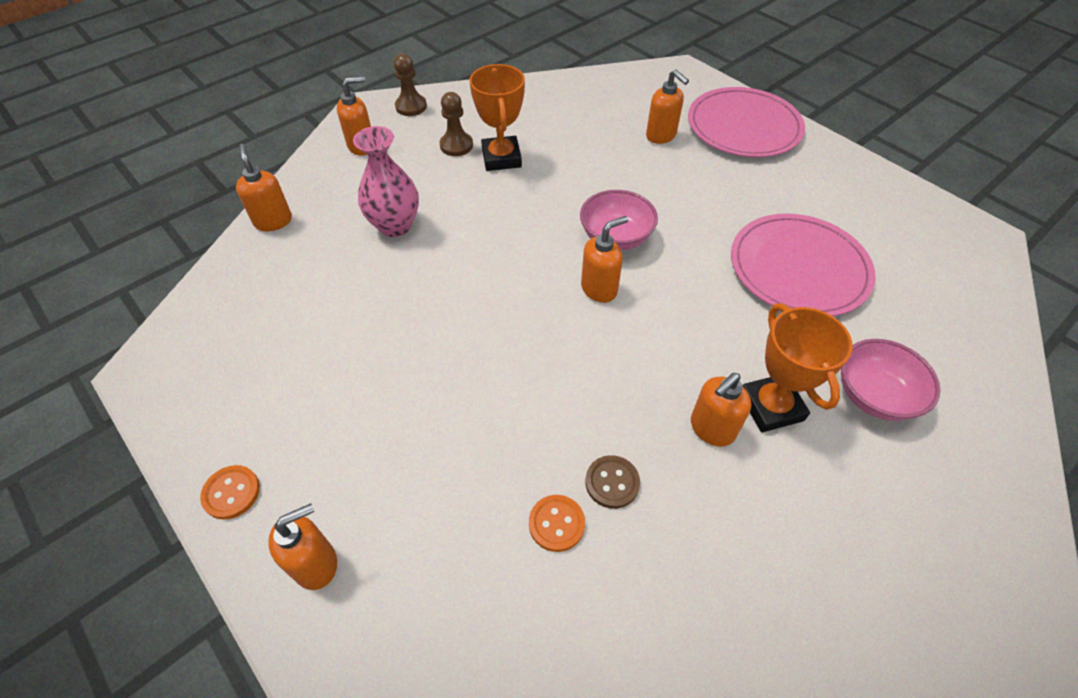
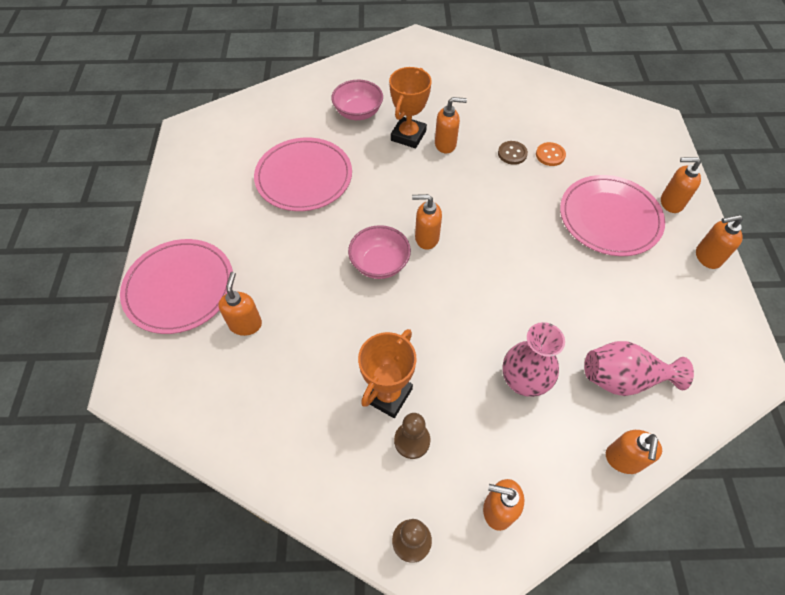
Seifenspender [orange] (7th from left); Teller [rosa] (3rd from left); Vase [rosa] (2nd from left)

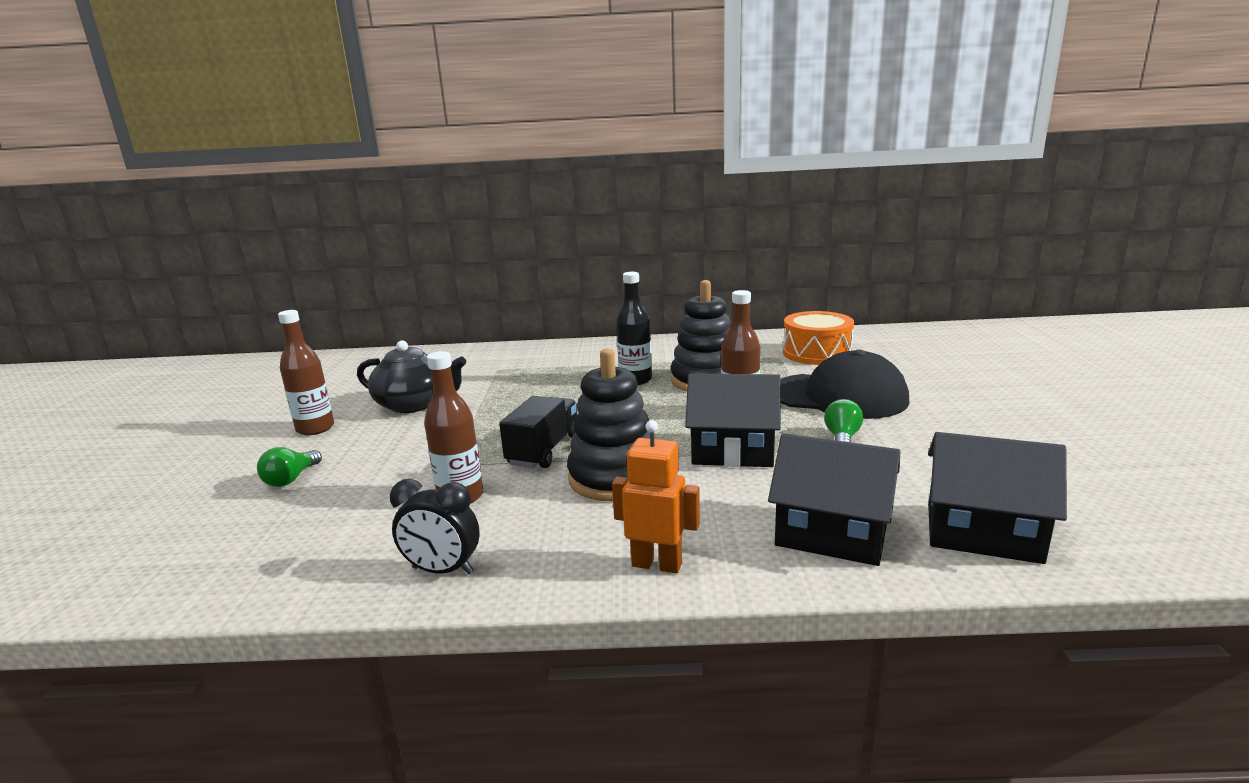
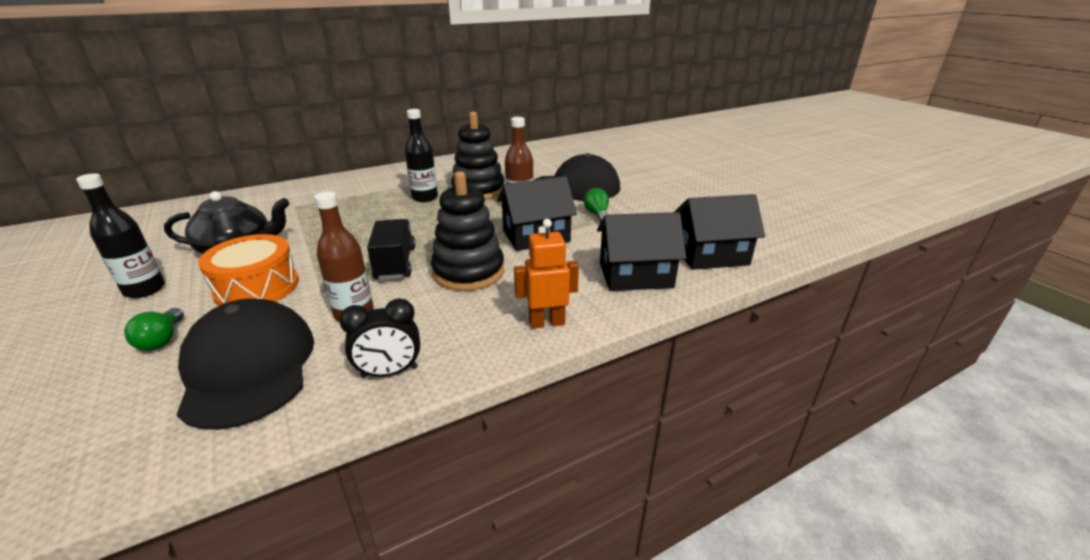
Flasche [schwarz] (1st from left); Trommel [orange]; Kappe [schwarz] (1st from left)

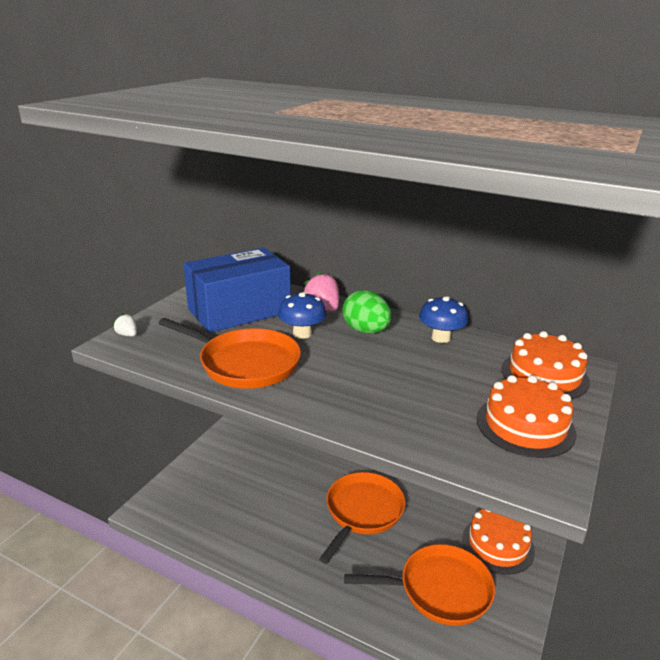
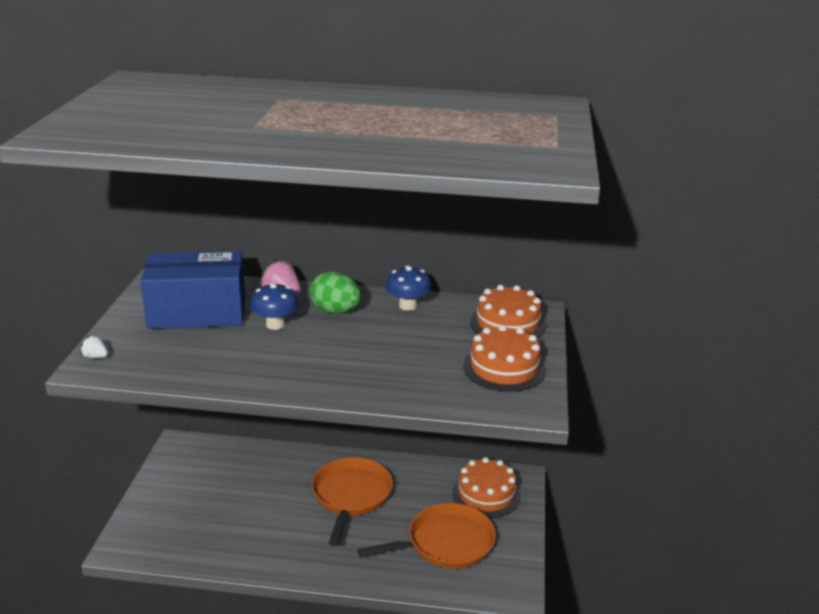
Schachtel [blau]; Pfanne [orange] (1st from left in the first image)

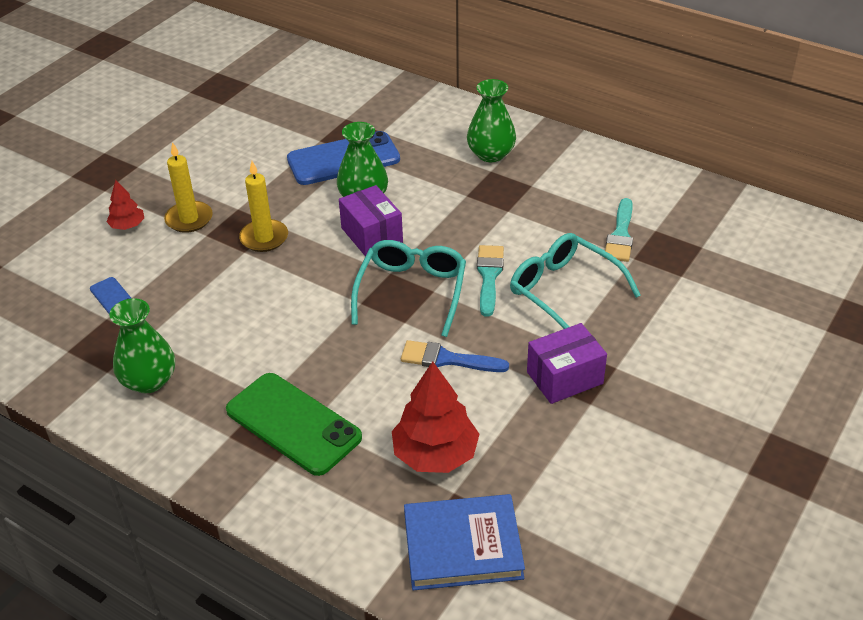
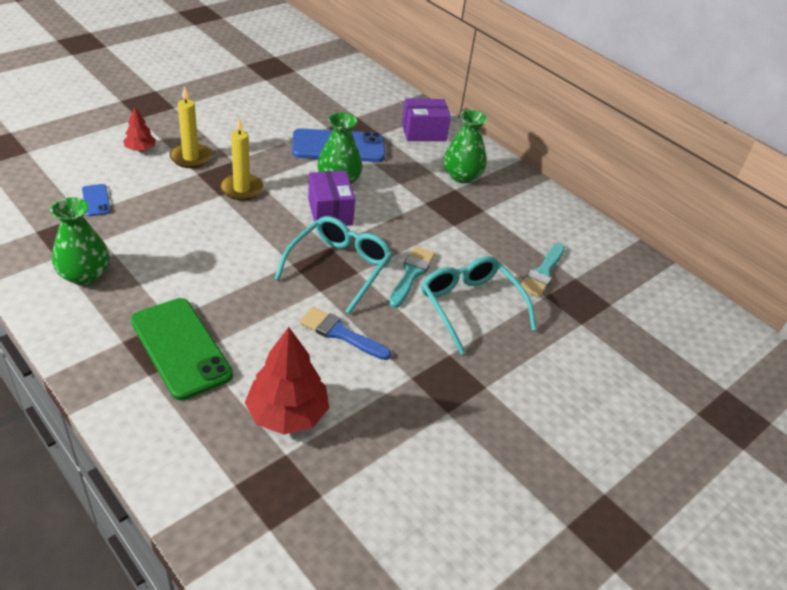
Schachtel [lila] (2nd from left); Buch [blau]

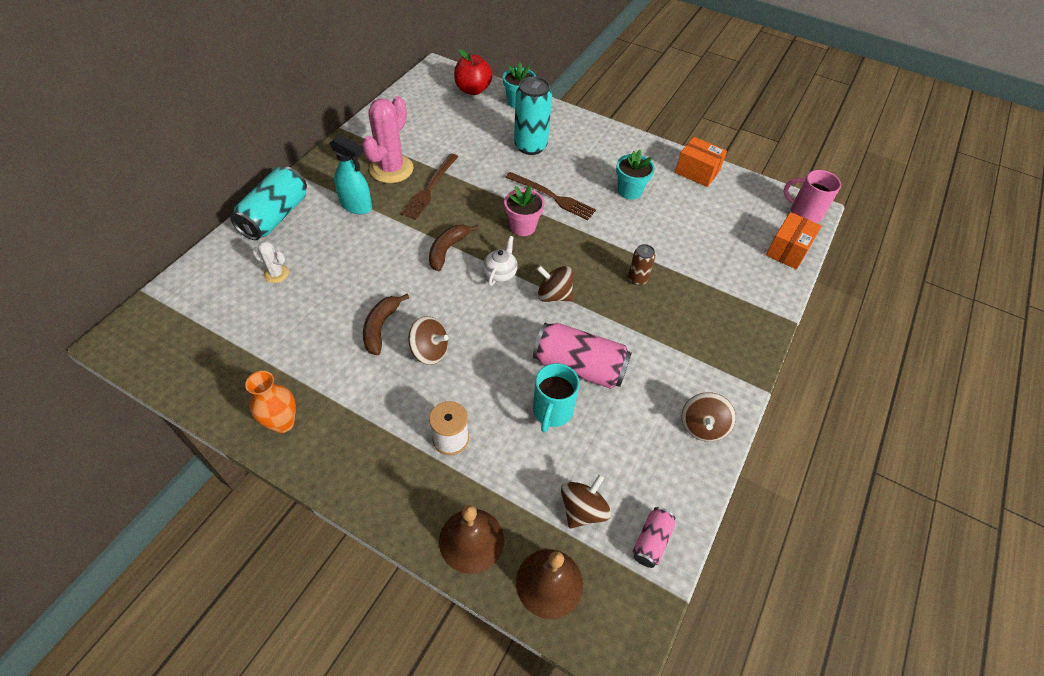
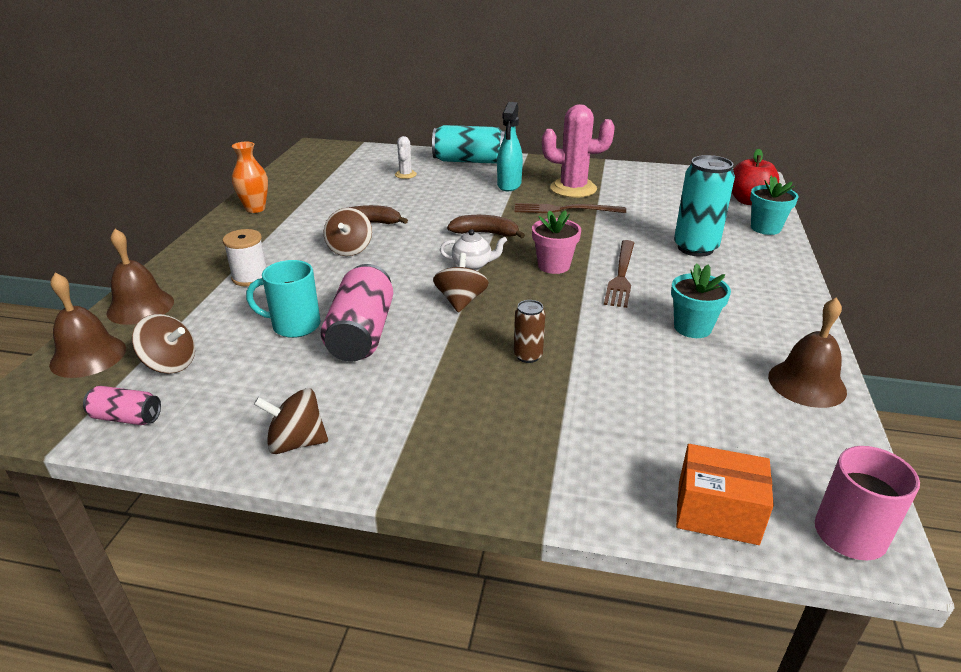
Glocke [braun] (3rd from left)

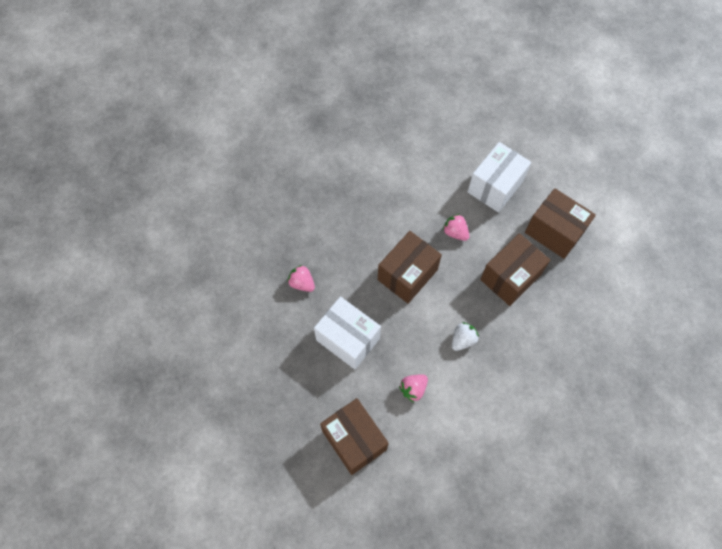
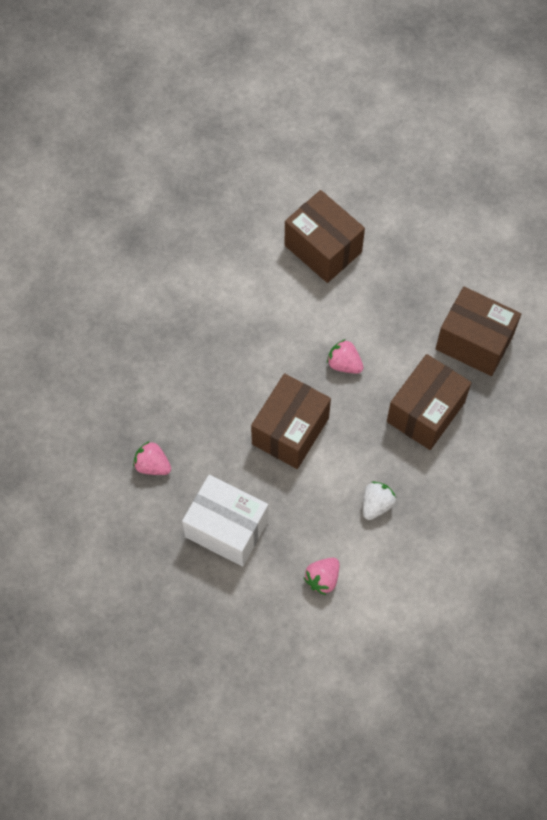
Schachtel [weiß] (2nd from left in the first image); Schachtel [braun] (2nd from left)

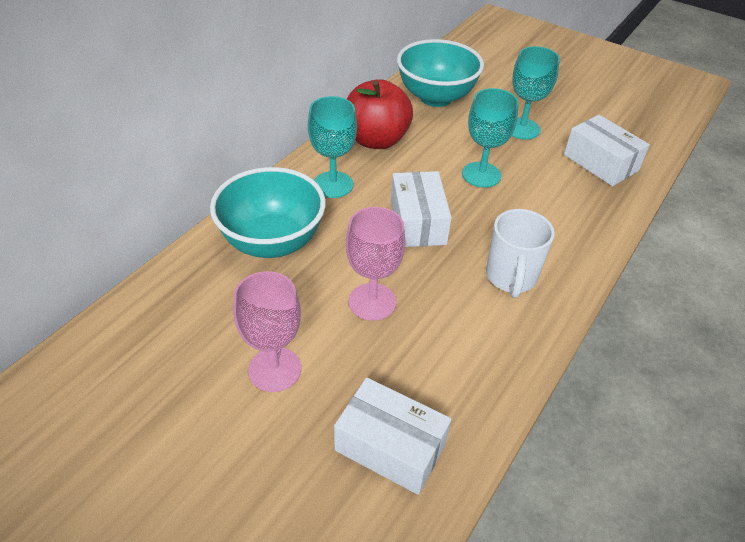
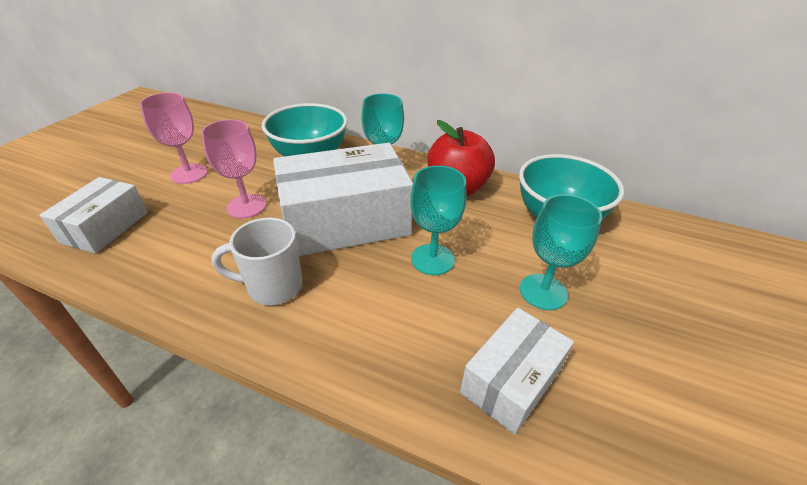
Schachtel [weiß] (2nd from left)

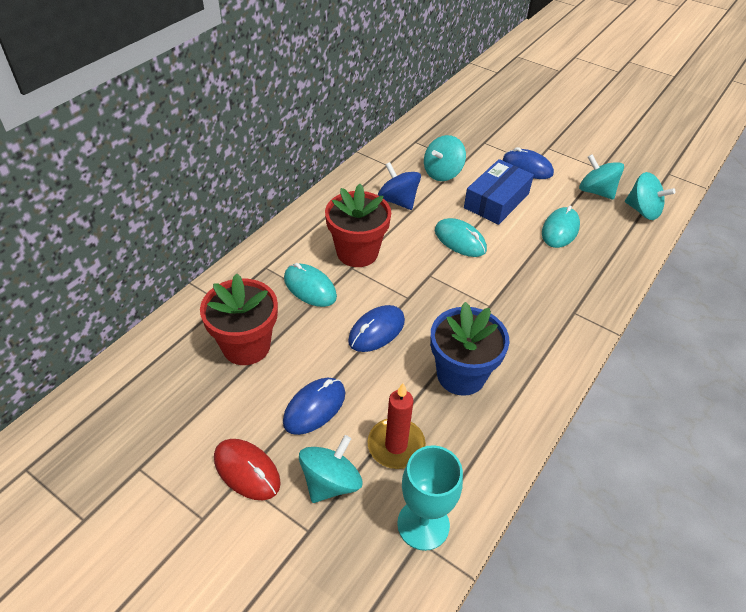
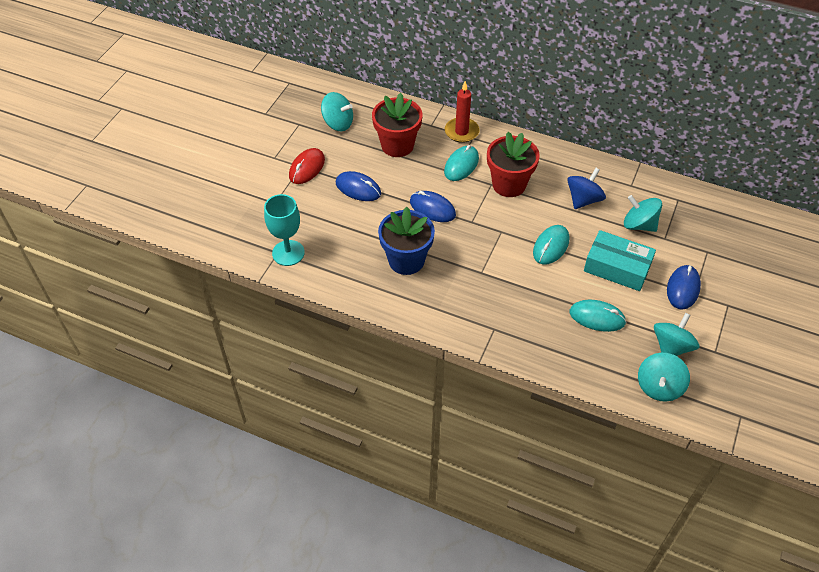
Schachtel [türkis]; Kerze [rot]; Kreisel [türkis] (1st from left)

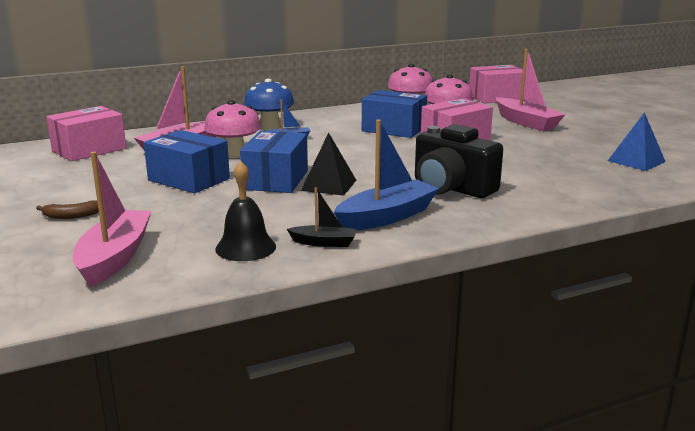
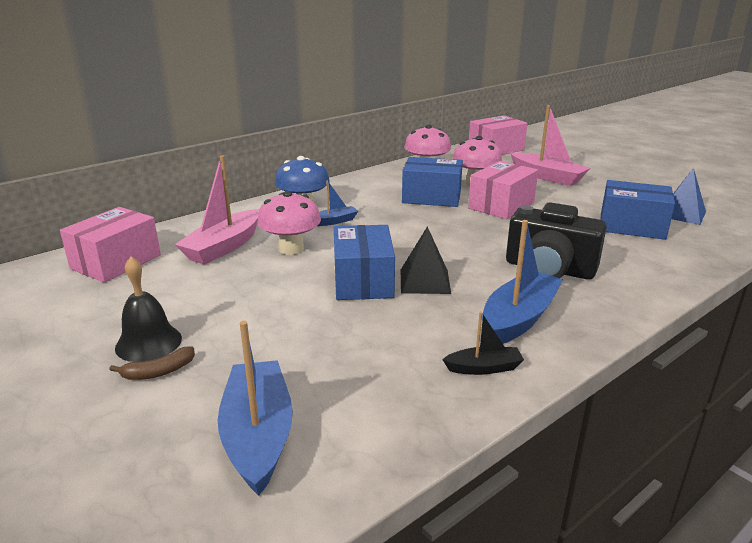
Schachtel [blau] (3rd from left); Boot [blau] (1st from left); Glocke [schwarz]

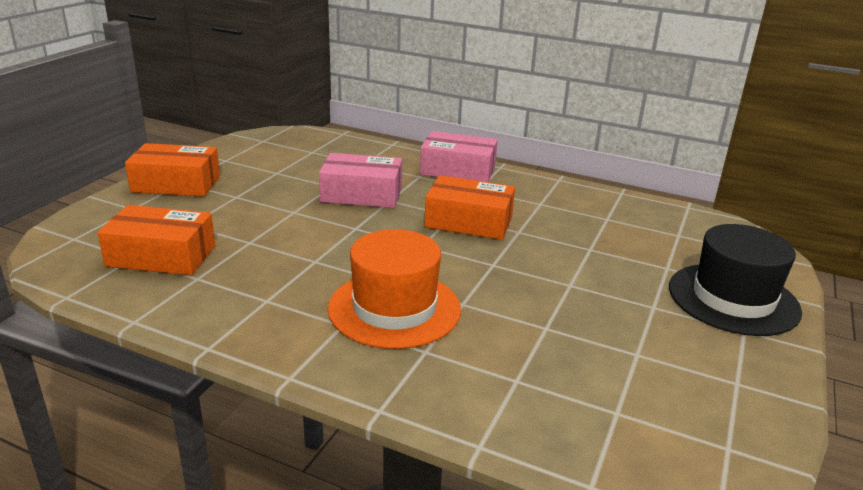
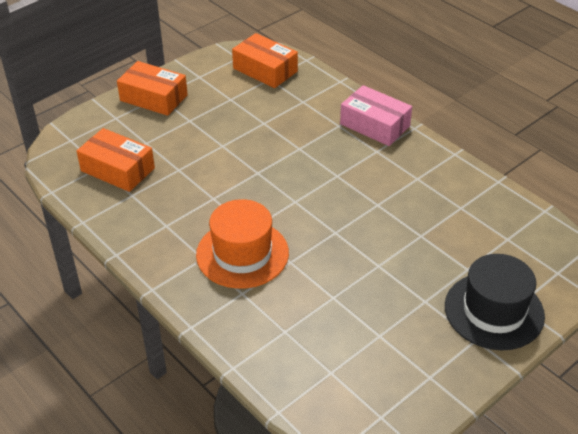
Schachtel [rosa] (1st from left in the first image); Schachtel [orange] (3rd from left)

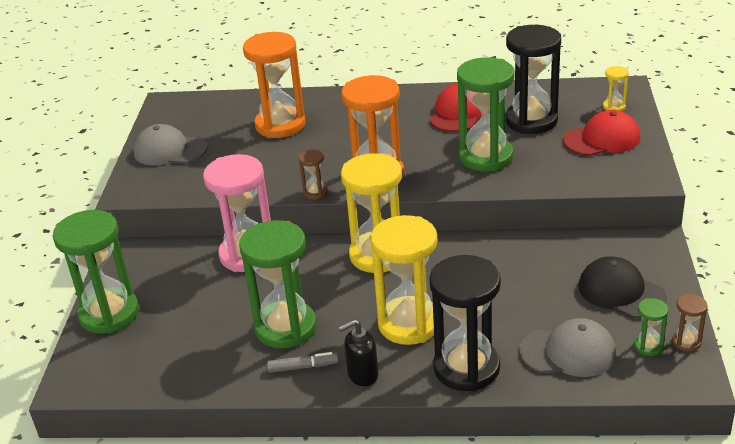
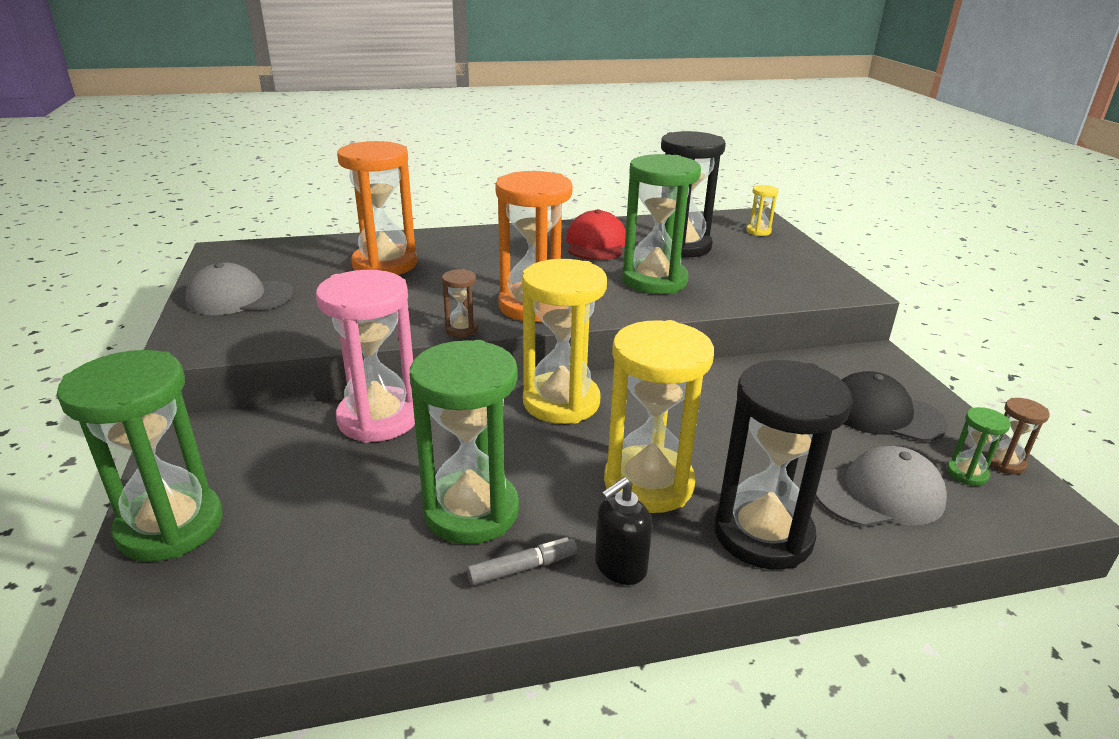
Kappe [rot] (2nd from left in the first image)

